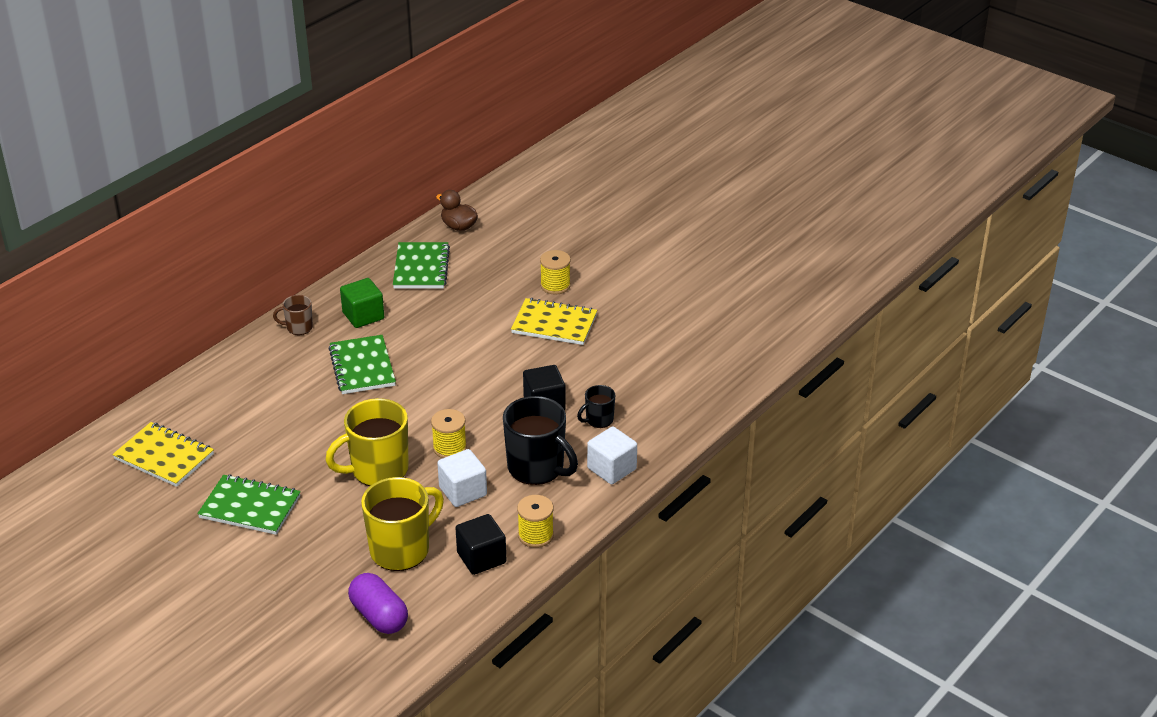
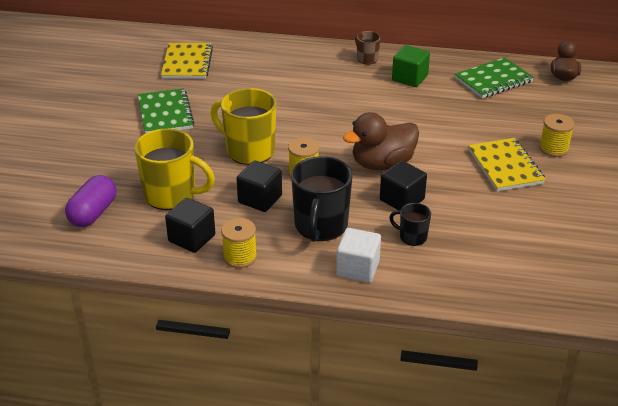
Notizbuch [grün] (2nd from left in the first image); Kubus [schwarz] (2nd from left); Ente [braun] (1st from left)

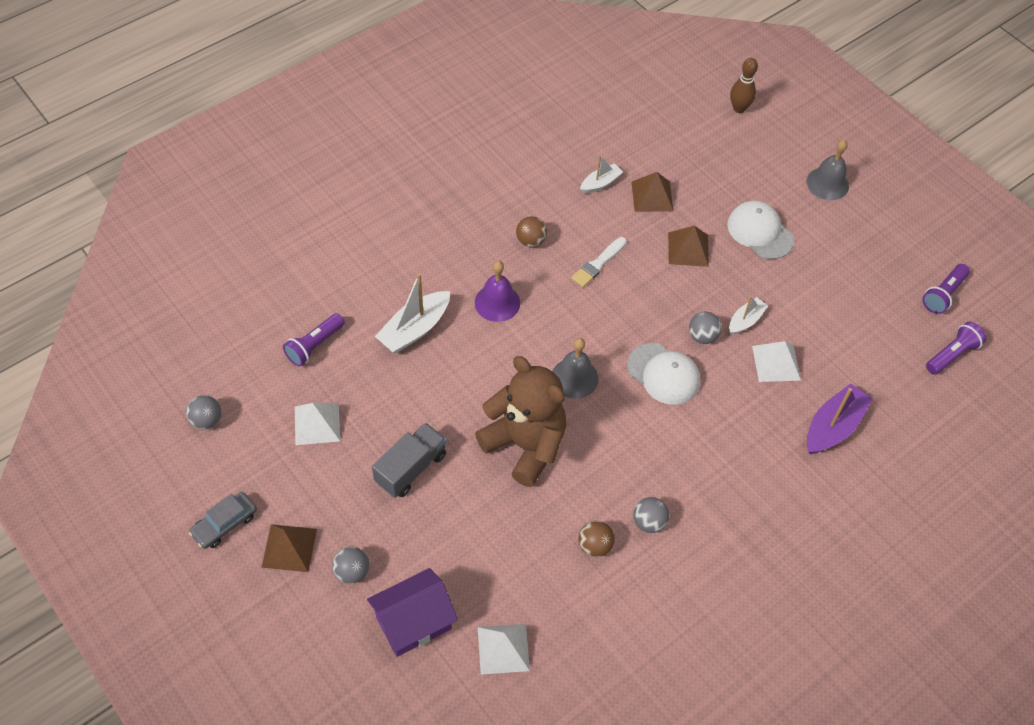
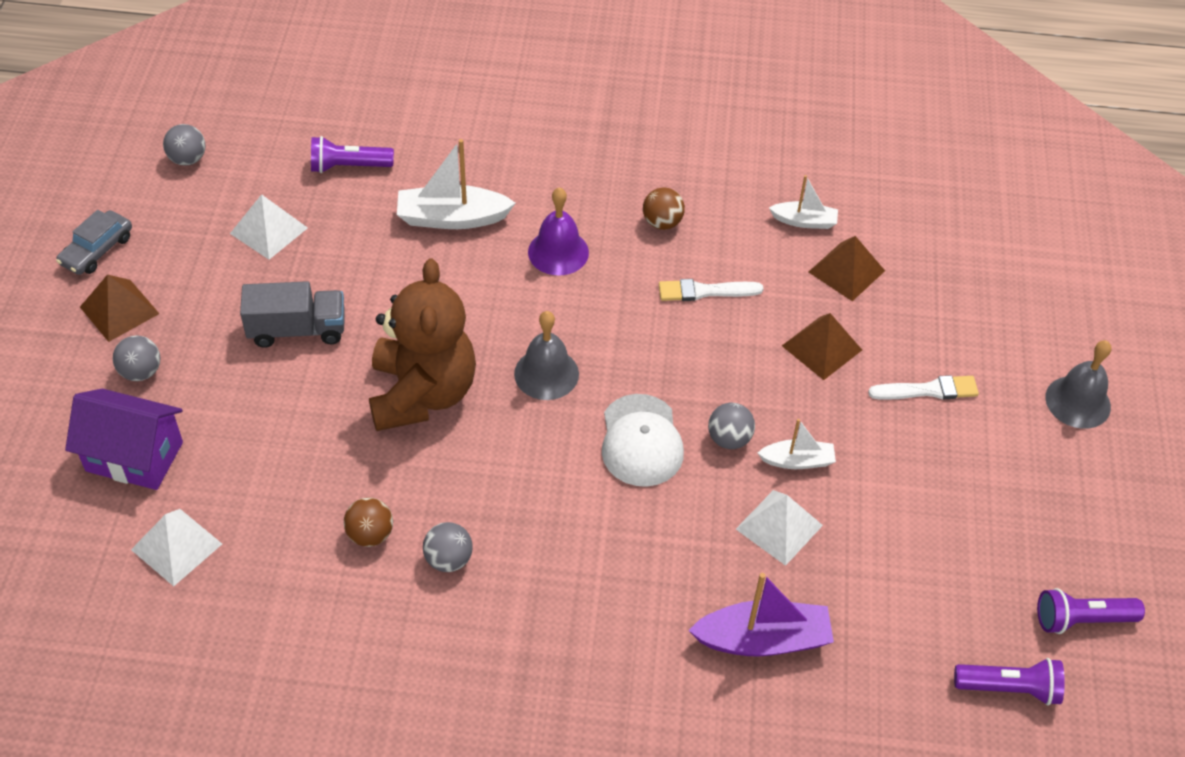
Bowlingkegel [braun]; Pinsel [weiß] (2nd from left); Auto [grau]

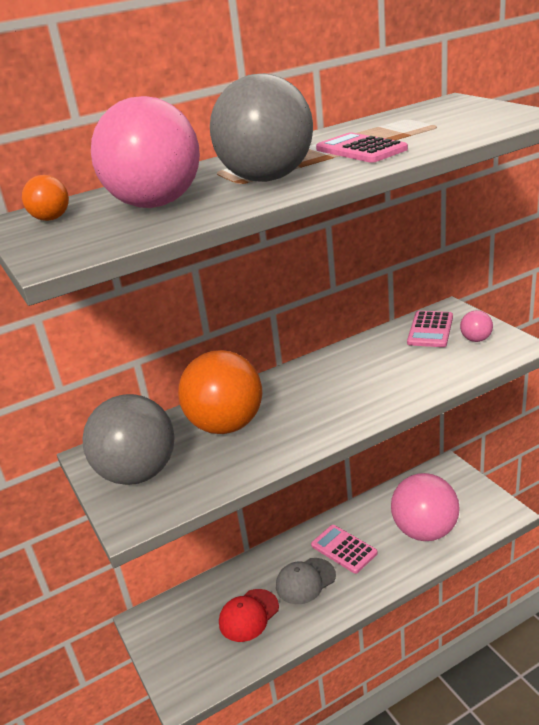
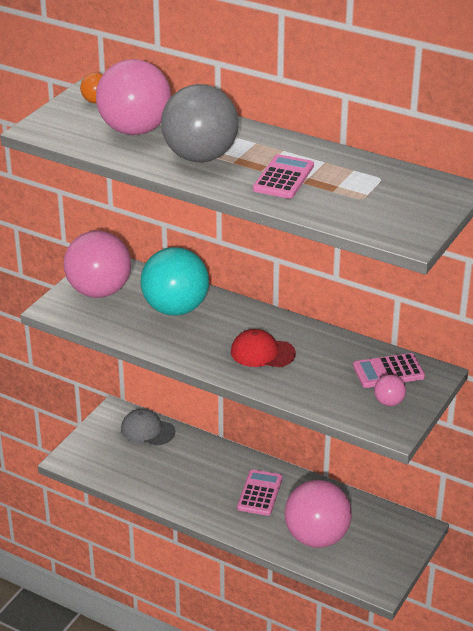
Ball [türkis]; Ball [rosa] (1st from left); Kappe [grau]; Kappe [rot]

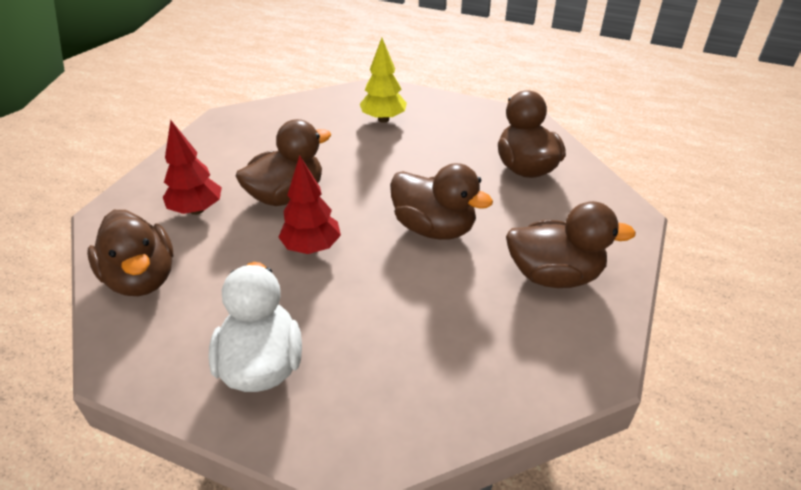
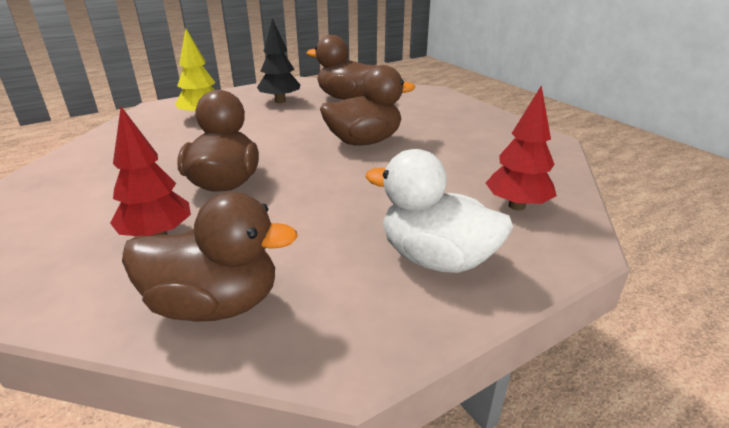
Baum [rot] (2nd from left); Ente [braun] (5th from left in the first image); Baum [schwarz]

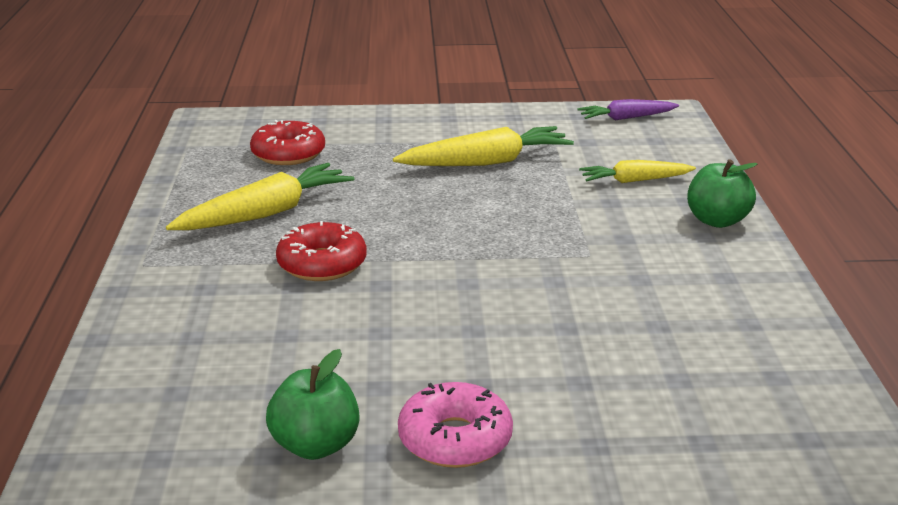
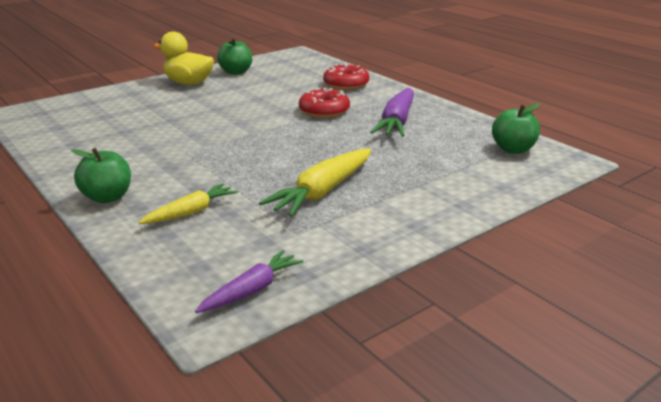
Donut [rot] (2nd from left); Karotte [lila] (2nd from left); Ente [gelb]; Apfel [grün] (3rd from left)

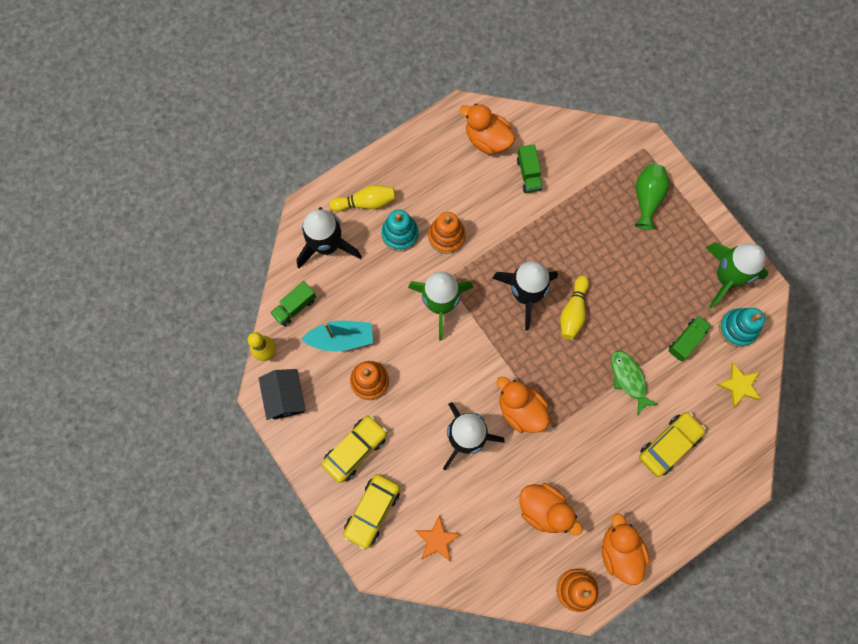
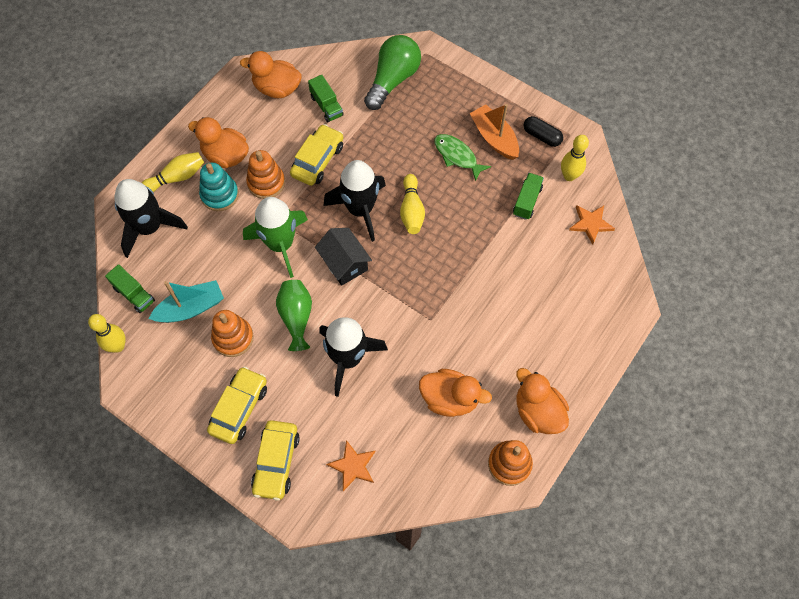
Vase [grün]; Kapsel [schwarz]; Lastwagen [grün] (1st from left); Bowlingkegel [gelb] (4th from left); Fisch [grün]; Stern [orange] (2nd from left); Haus [schwarz]; Ente [orange] (1st from left); Auto [gelb] (3rd from left); Glühbirne [grün]; Boot [orange]

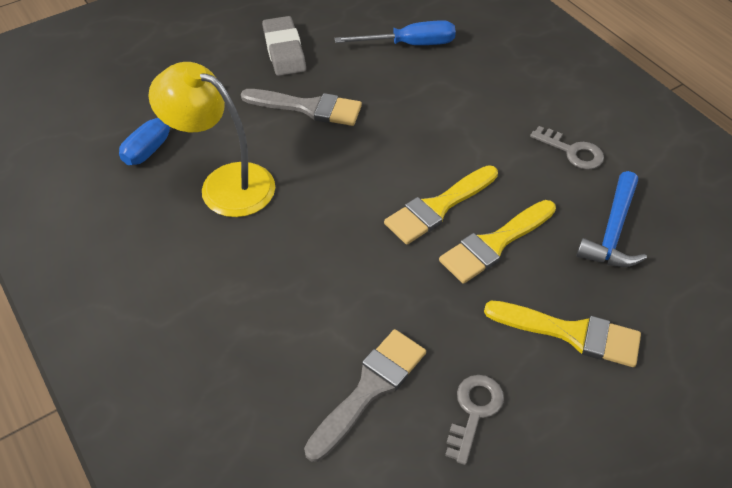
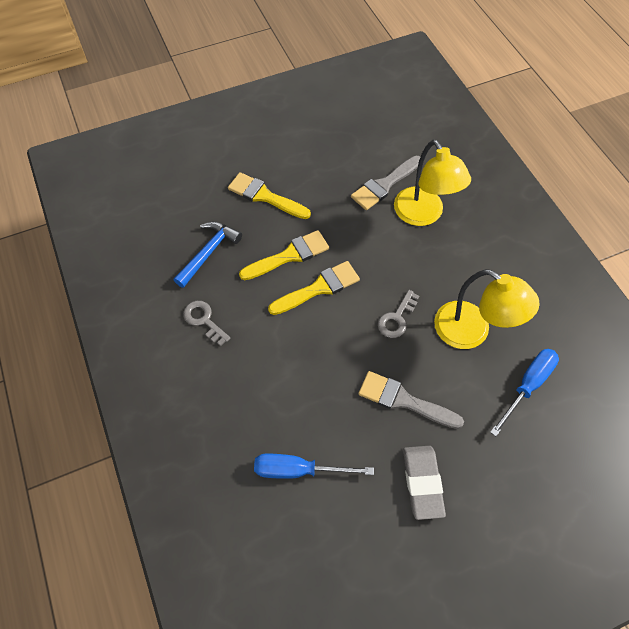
Schlüssel [grau] (2nd from left); Lampe [gelb] (1st from left)

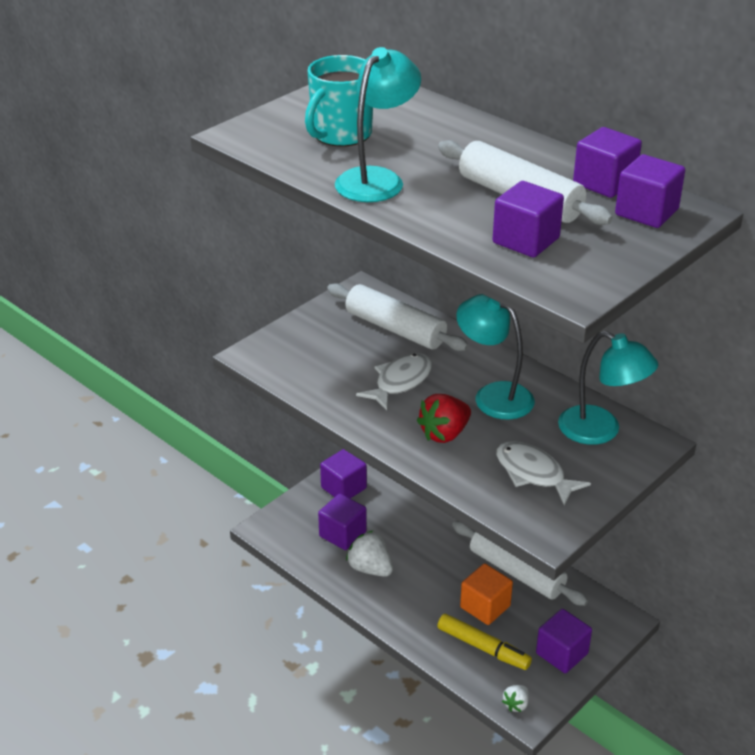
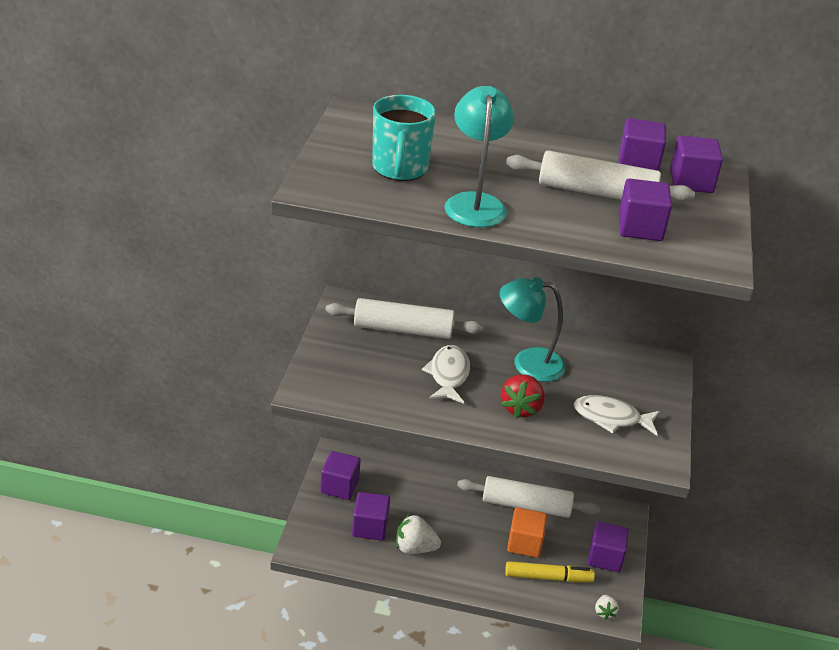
Lampe [türkis] (3rd from left in the first image)

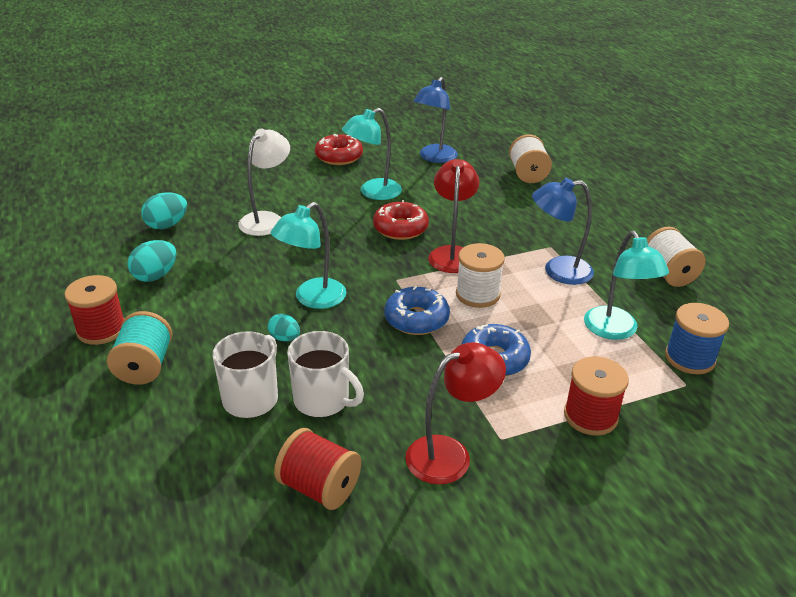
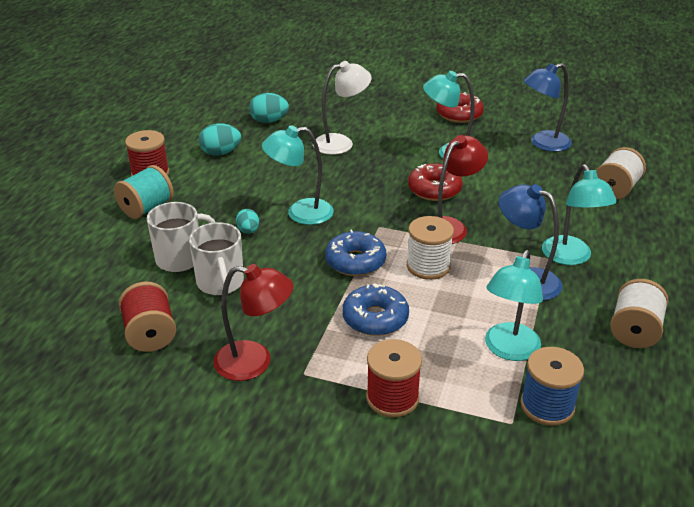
Lampe [türkis] (4th from left)

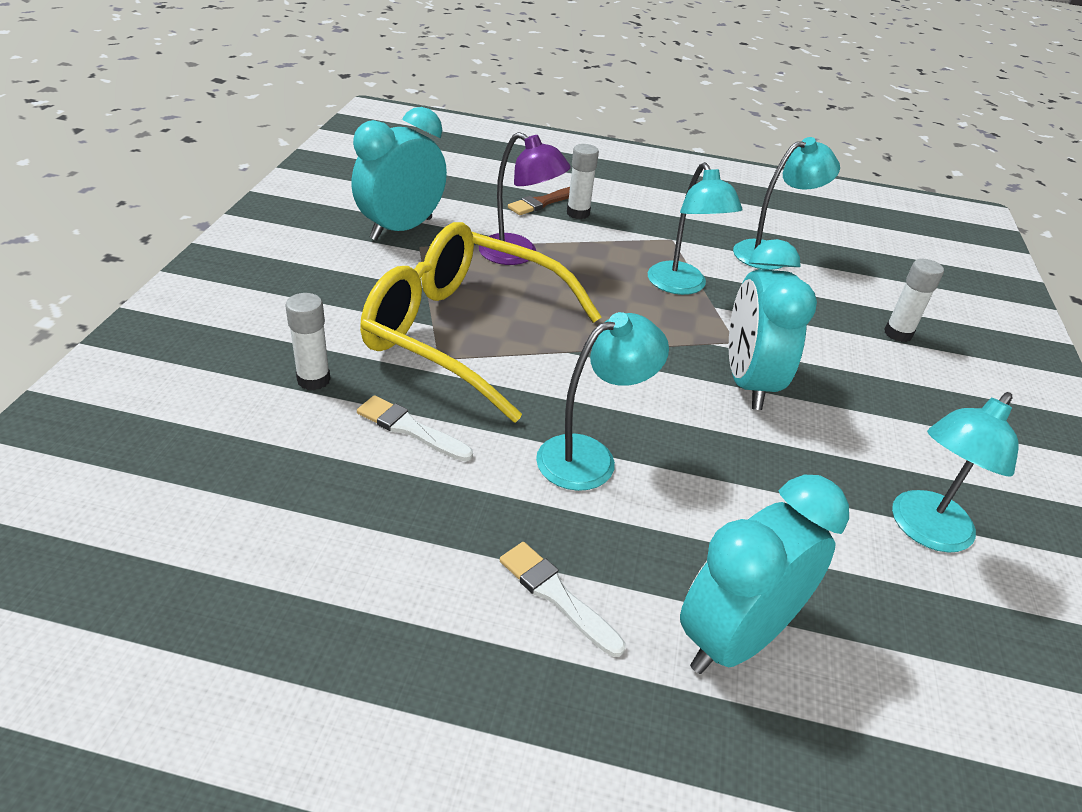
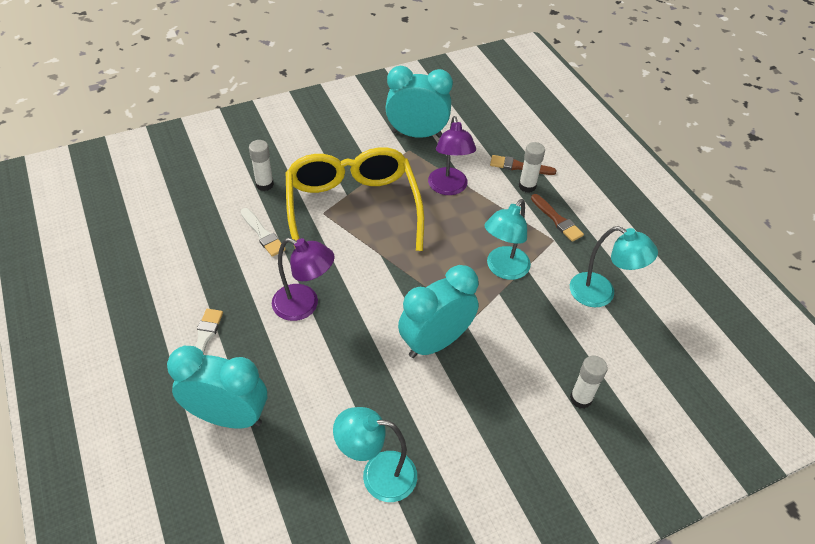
Lampe [lila] (1st from left); Pinsel [weiß] (2nd from left); Pinsel [braun] (2nd from left)

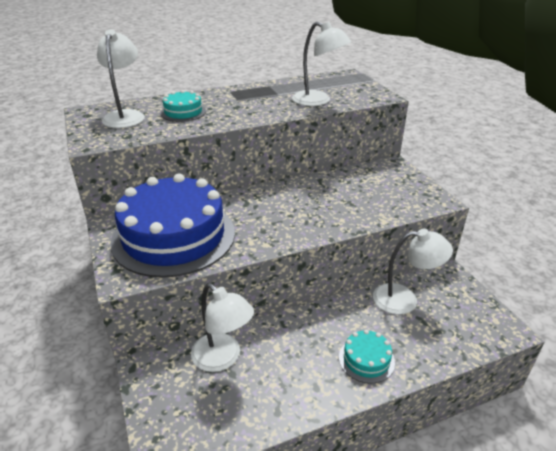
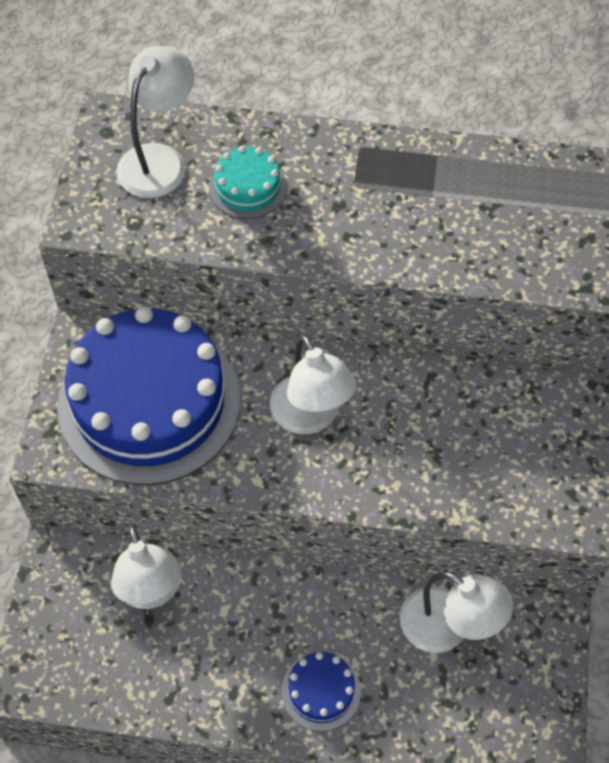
Lampe [weiß] (3rd from left); Kuchen [blau] (2nd from left)

